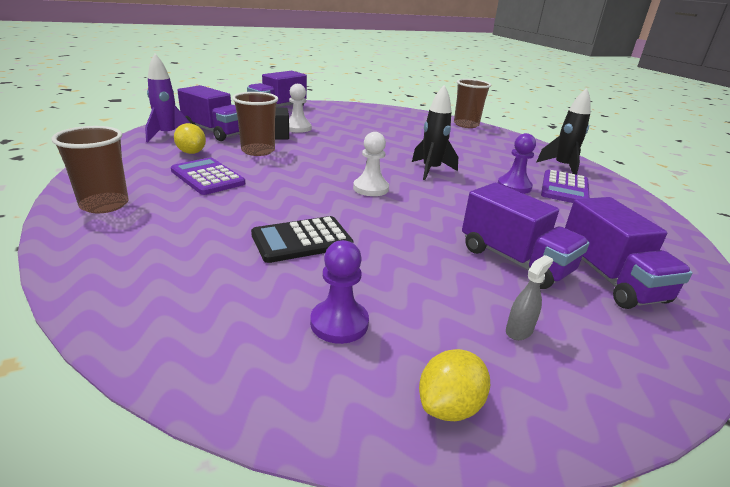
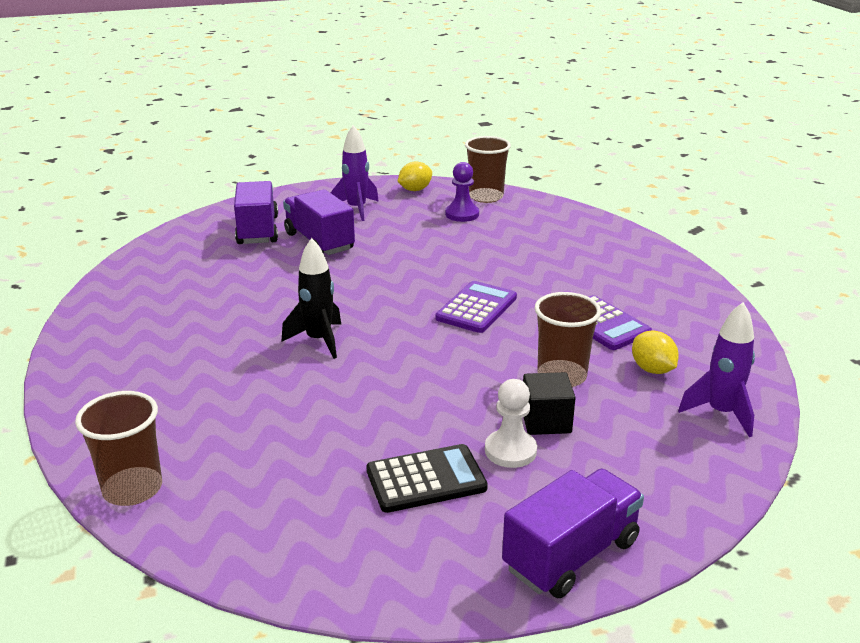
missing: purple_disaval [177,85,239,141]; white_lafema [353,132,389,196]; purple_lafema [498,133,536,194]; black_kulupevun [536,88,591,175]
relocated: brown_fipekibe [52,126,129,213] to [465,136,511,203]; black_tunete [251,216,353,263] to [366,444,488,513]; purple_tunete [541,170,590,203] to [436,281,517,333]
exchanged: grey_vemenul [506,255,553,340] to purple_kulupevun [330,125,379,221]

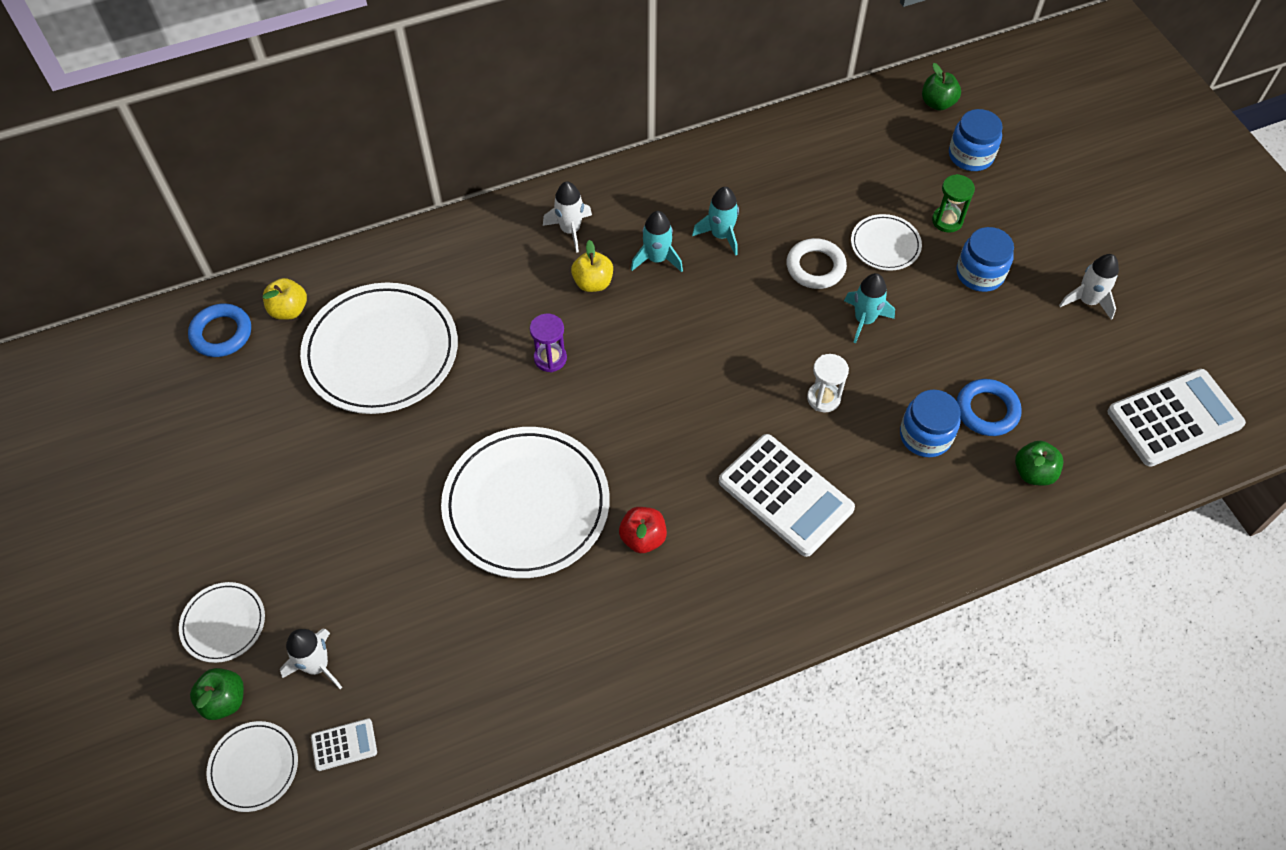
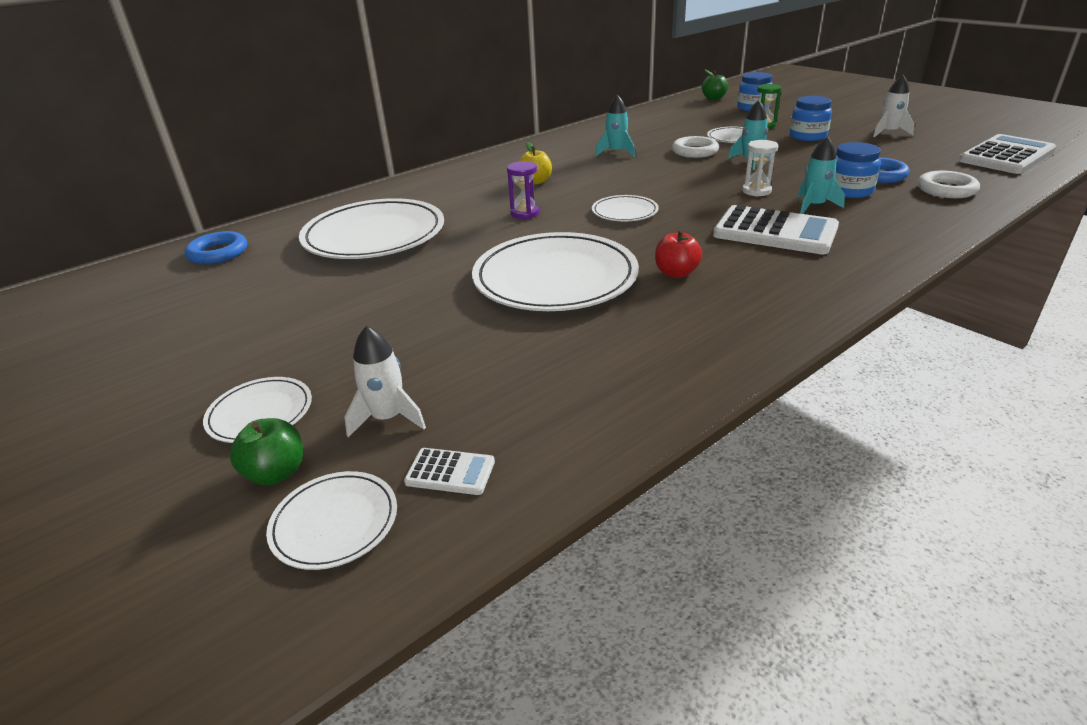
missing: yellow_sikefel [263,278,307,320]; white_kulupevun [543,182,592,253]
appeared: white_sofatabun [592,195,659,221]
relocated: turquoise_kulupevun [631,211,683,272] to [798,136,845,214]
exchanged: green_sikefel [1015,441,1063,486] to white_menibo [917,171,980,198]
spun: white_tunete [311,718,377,771] = [404,448,495,495] 45 degrees clockwise

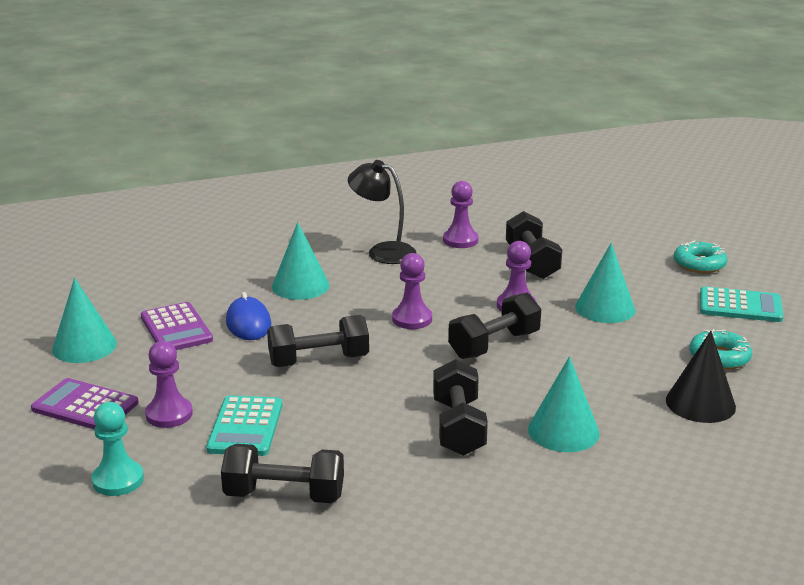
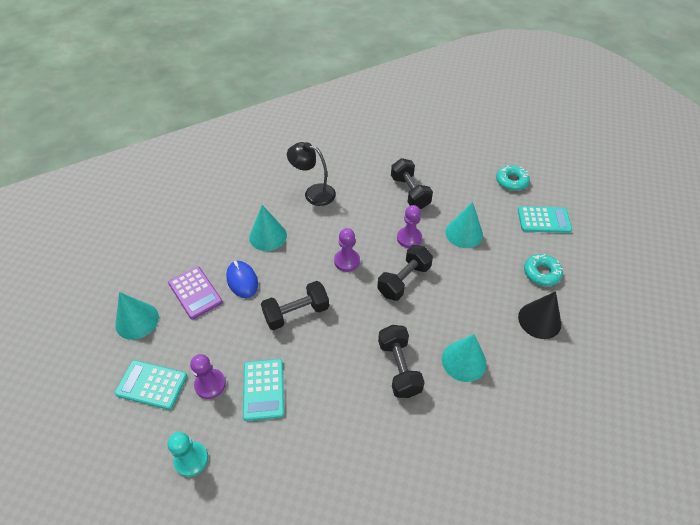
missing: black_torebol [221,444,344,503]; purple_lafema [443,181,479,248]
colour: purple_tunete [31,378,139,429] to turquoise_tunete [115,360,187,410]

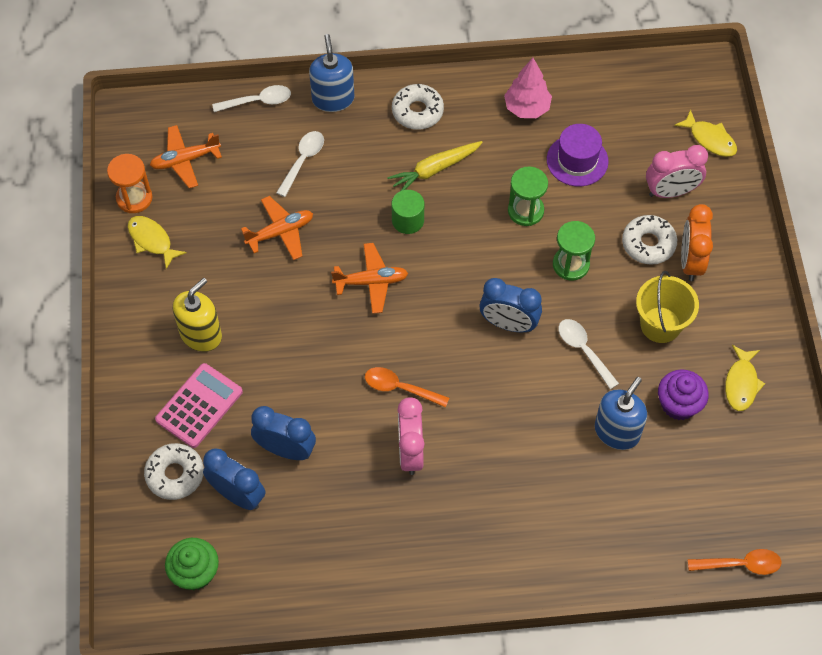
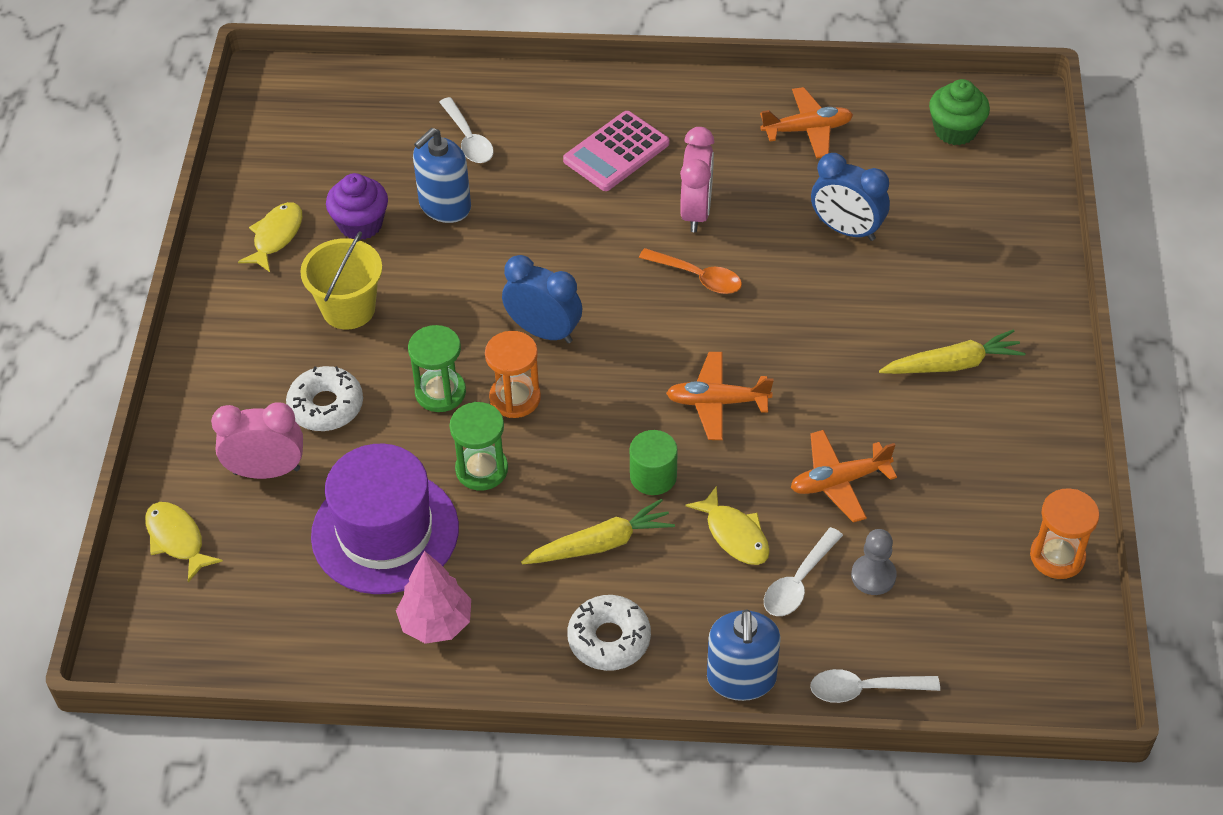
missing: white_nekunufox [144,443,204,500]; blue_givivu [203,448,265,510]; orange_givivu [681,204,713,281]; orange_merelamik [687,549,782,575]
appeared: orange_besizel [485,331,541,418]; grey_lafema [851,529,897,595]
relocated: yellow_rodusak [128,216,187,269] to [685,486,770,565]; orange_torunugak [150,125,222,188] to [760,87,853,158]; pink_tunete [155,363,243,448] to [563,111,669,191]; white_merelamik [559,319,619,389] to [439,97,494,163]
exchanged: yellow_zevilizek [173,278,222,352] to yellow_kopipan [879,330,1026,374]
size: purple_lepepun [547,124,609,186] = [311,444,459,594] x1.58

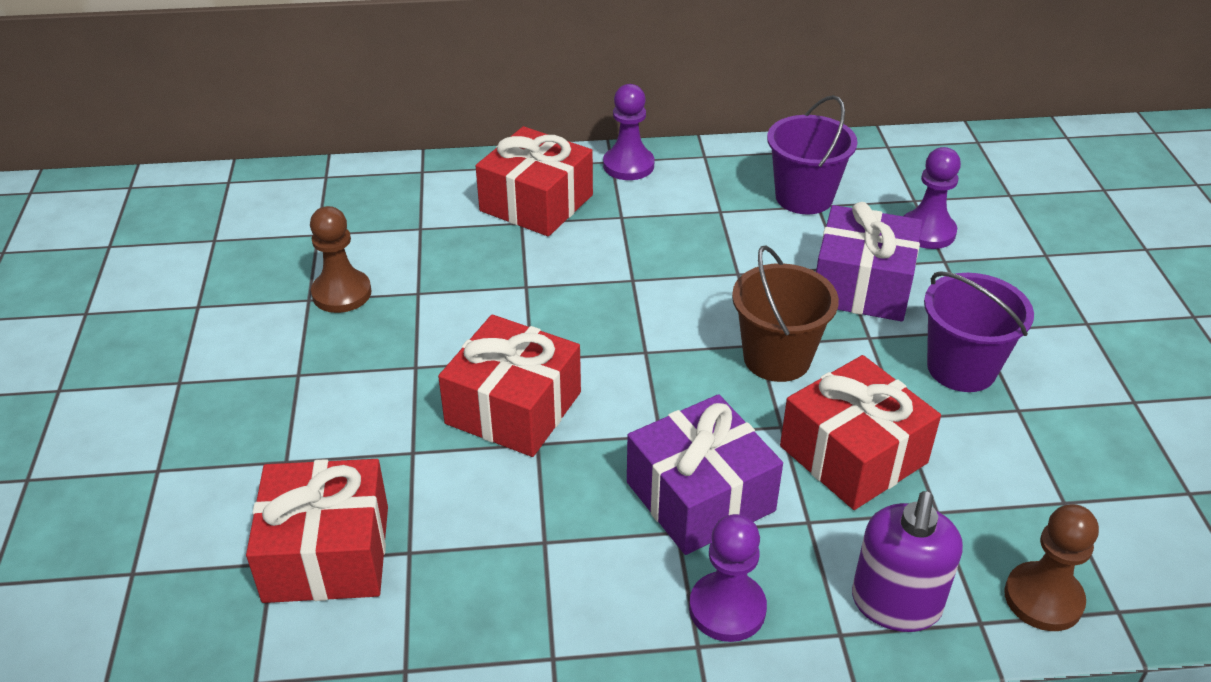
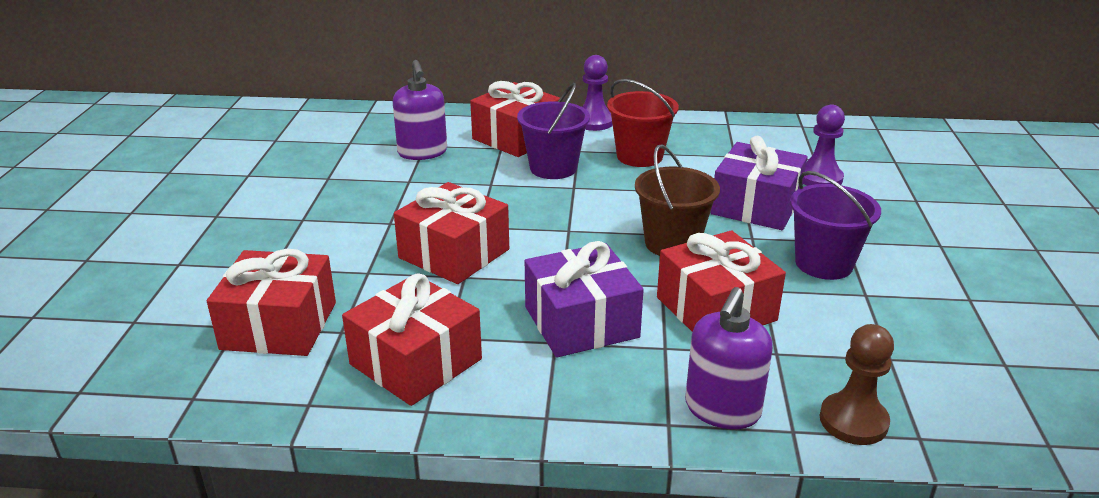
missing: brown_lafema [310,206,372,313]; purple_lafema [689,514,767,642]
appeared: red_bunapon [342,274,482,406]; purple_zevilizek [393,60,447,160]; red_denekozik [607,79,679,167]
relocated: purple_denekozik [767,95,857,214] to [517,83,590,179]

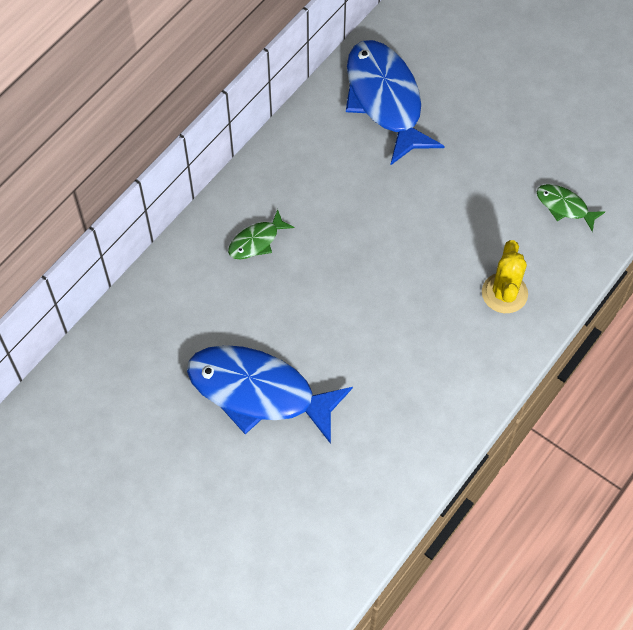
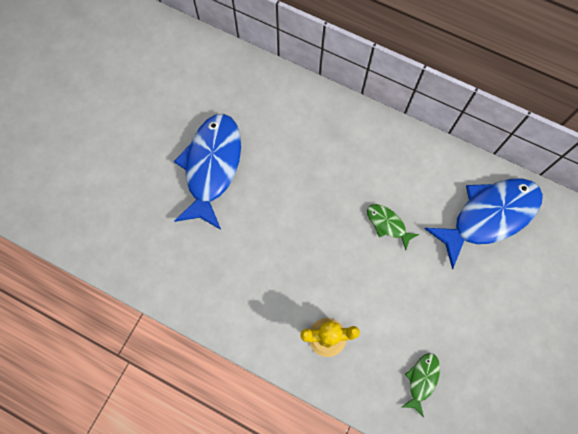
relocated: green_rodusak [228,209,295,259] to [367,204,420,250]

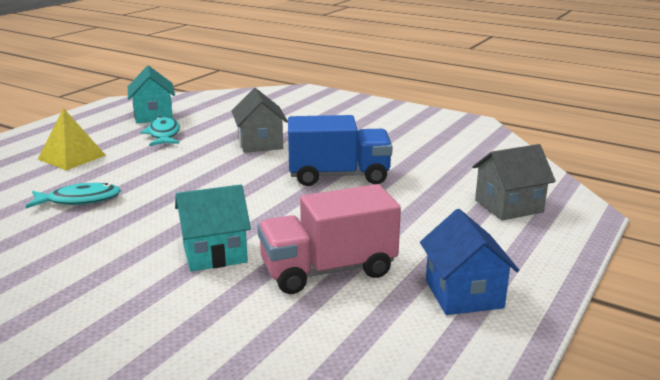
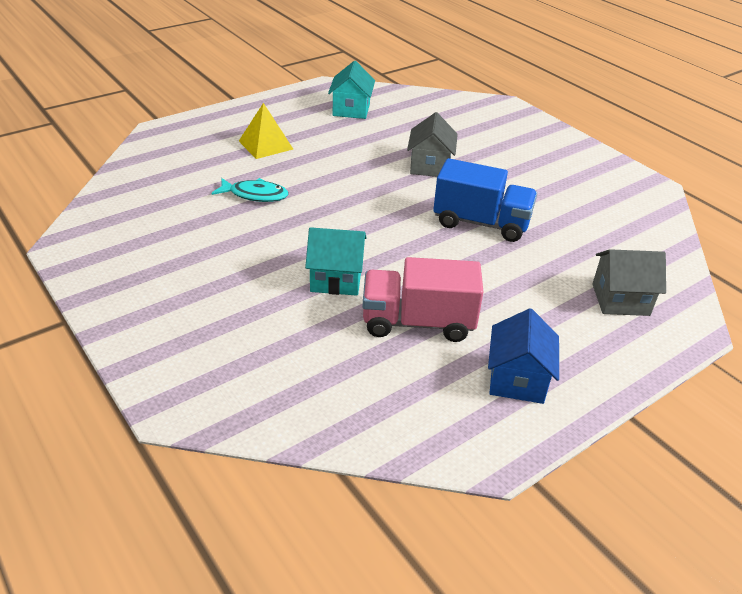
missing: turquoise_rodusak [141,116,180,146]

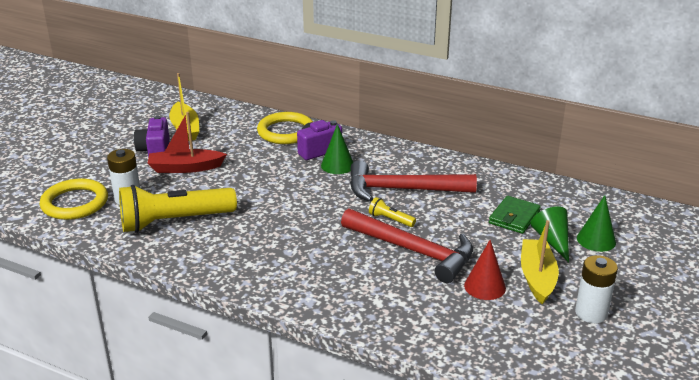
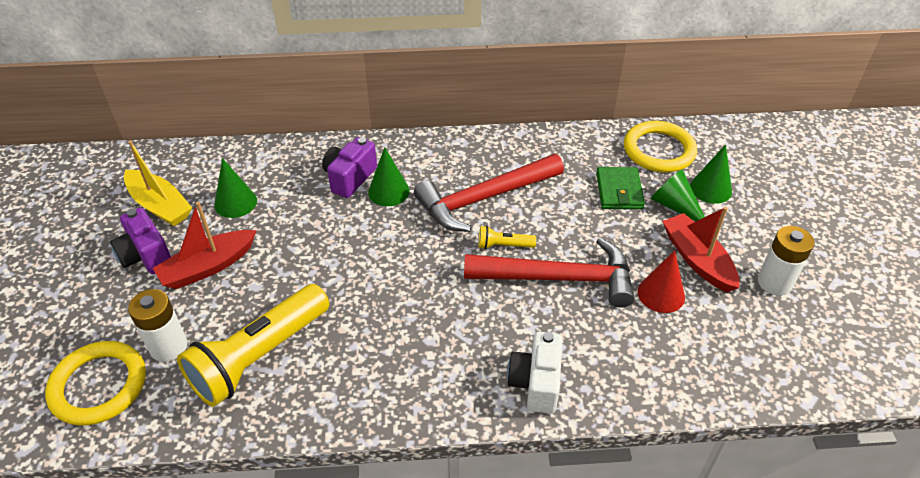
appeared: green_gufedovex [214,158,257,218]; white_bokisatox [507,332,563,414]
relocated: yellow_menibo [257,112,313,144] to [624,121,697,172]
colour: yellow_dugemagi [521,220,559,304] to red_dugemagi [662,207,739,292]

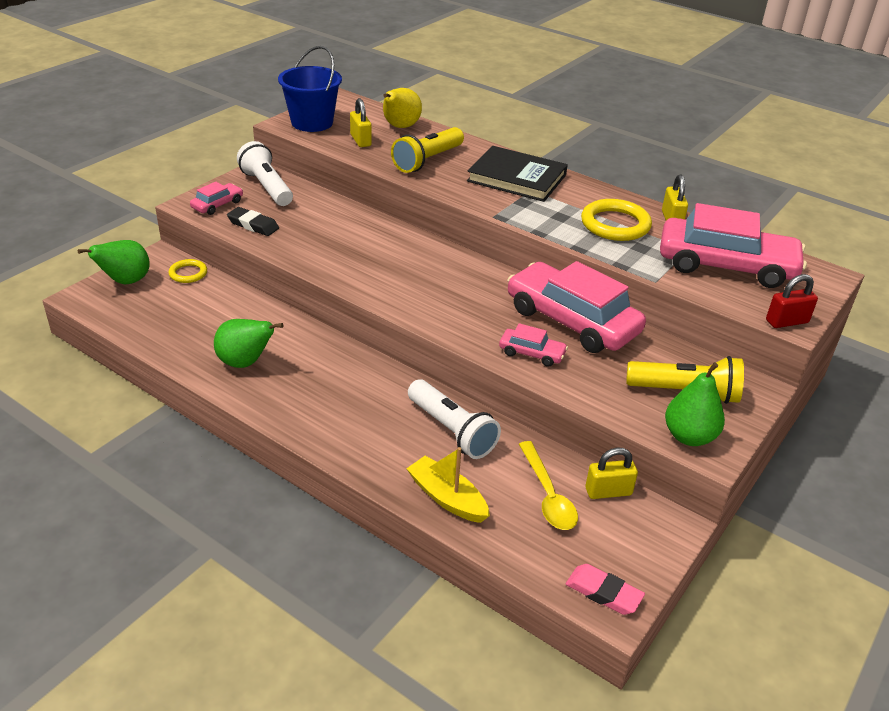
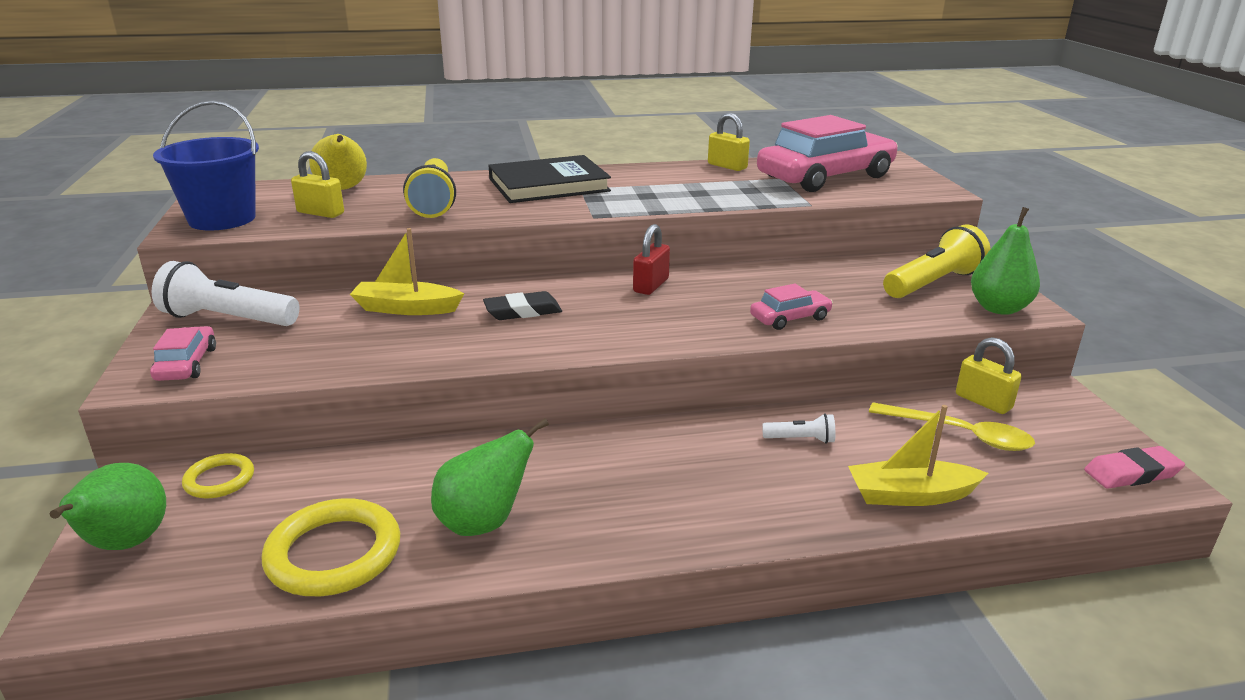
missing: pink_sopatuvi [507,261,646,353]
appeared: yellow_dugemagi [350,228,464,315]
relocated: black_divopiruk [227,207,279,236] to [483,291,562,320]; yellow_menibo [581,199,652,241] to [262,498,400,596]; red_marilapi [766,274,818,328] to [633,224,670,295]
spun: yellow_marilapi [586,447,638,499] = [956,337,1022,414] 75 degrees counterclockwise
size: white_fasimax [408,379,501,459] = [762,414,835,444] x0.48

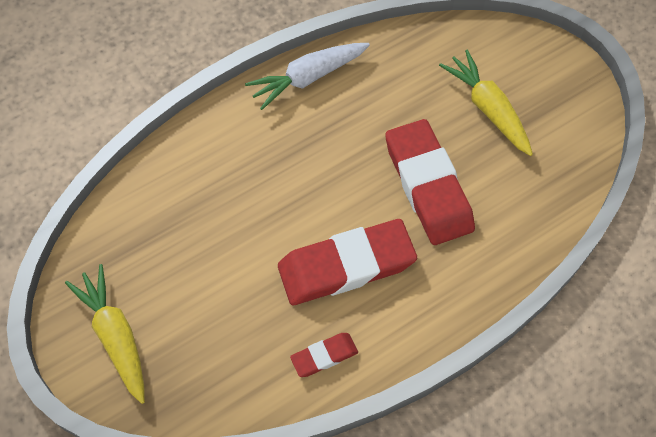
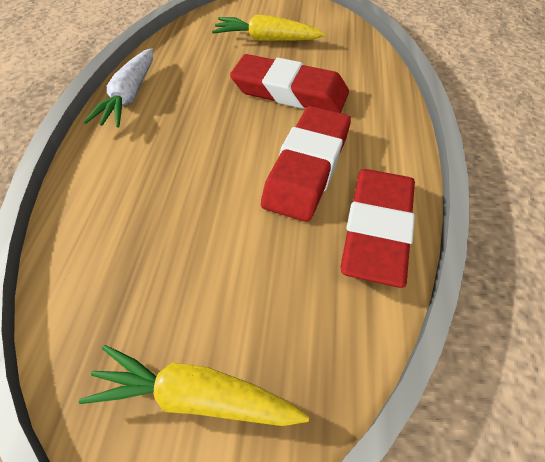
size: red_divopiruk [290,333,358,377] = [341,169,415,288] x2.12

